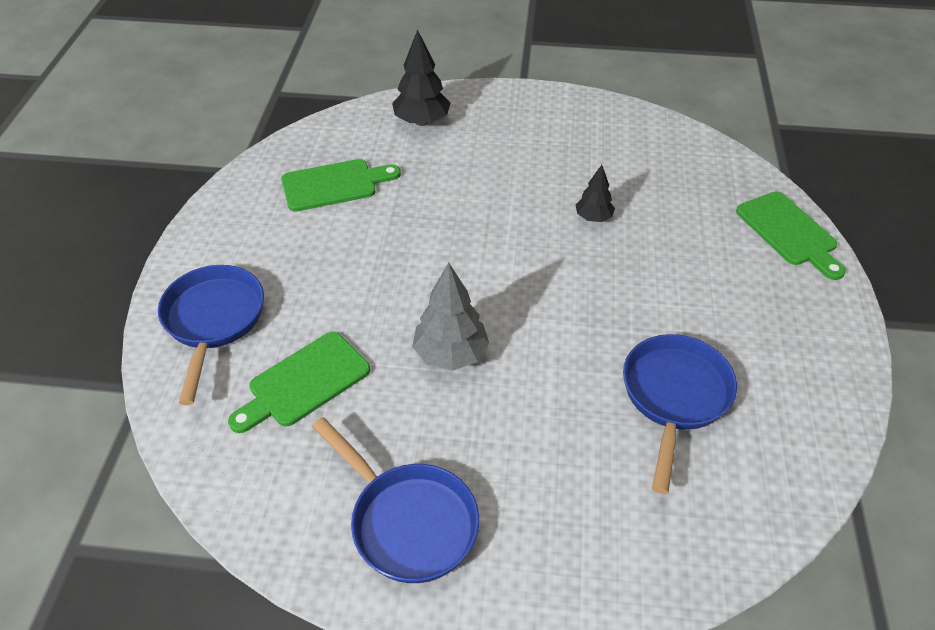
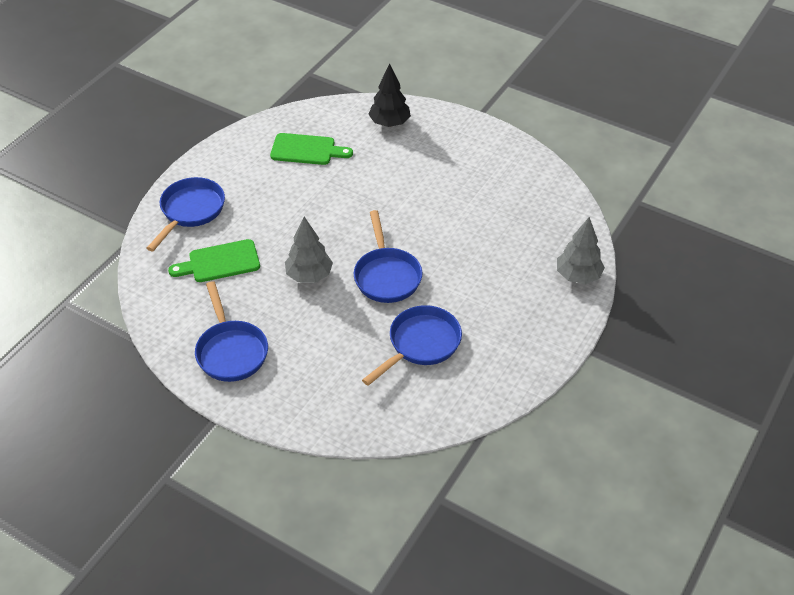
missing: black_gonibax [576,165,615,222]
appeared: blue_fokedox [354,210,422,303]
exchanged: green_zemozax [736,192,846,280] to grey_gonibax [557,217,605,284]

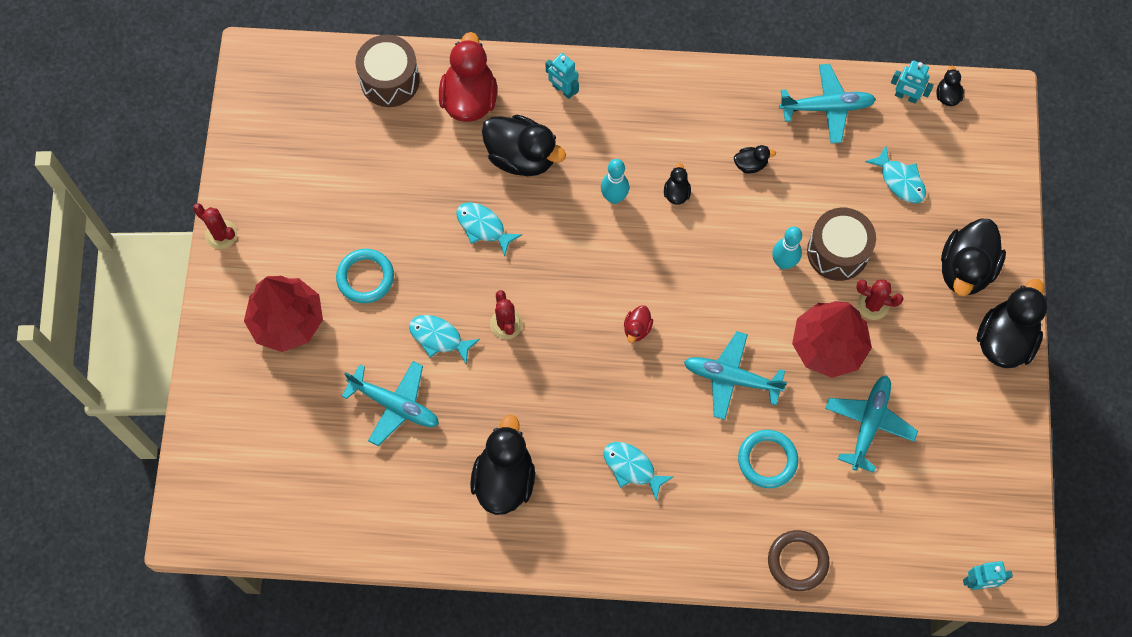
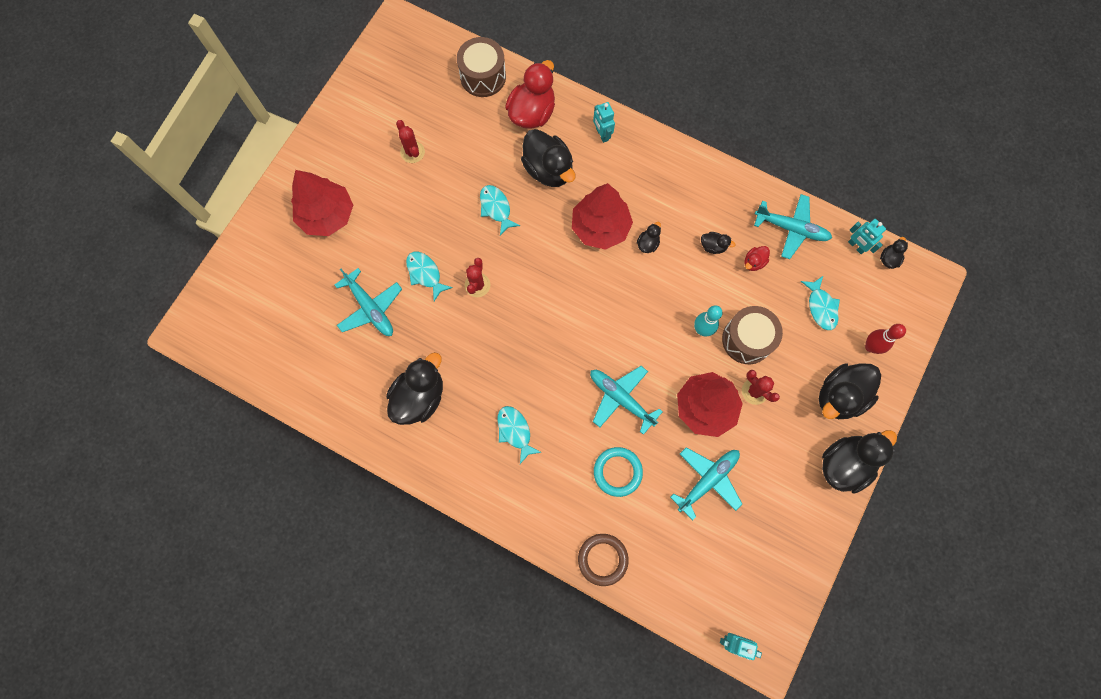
missing: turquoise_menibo [336,249,394,303]
appeared: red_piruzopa [865,324,906,354]
relocated: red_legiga [193,203,237,249] to [396,120,425,163]; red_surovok [624,305,653,343] to [744,246,770,271]
exchanged: turquoise_piruzopa [601,159,629,204] to red_gonibax [572,183,633,250]

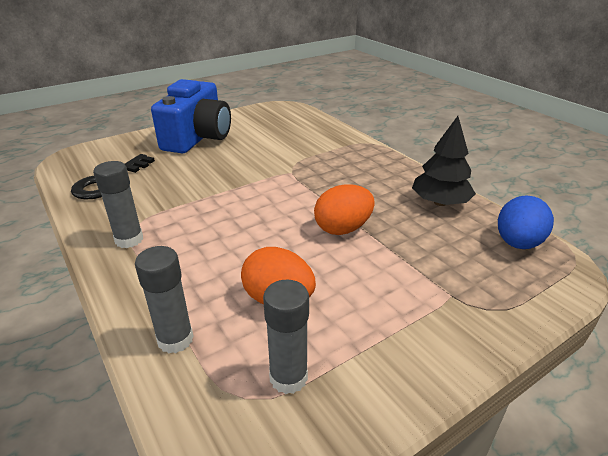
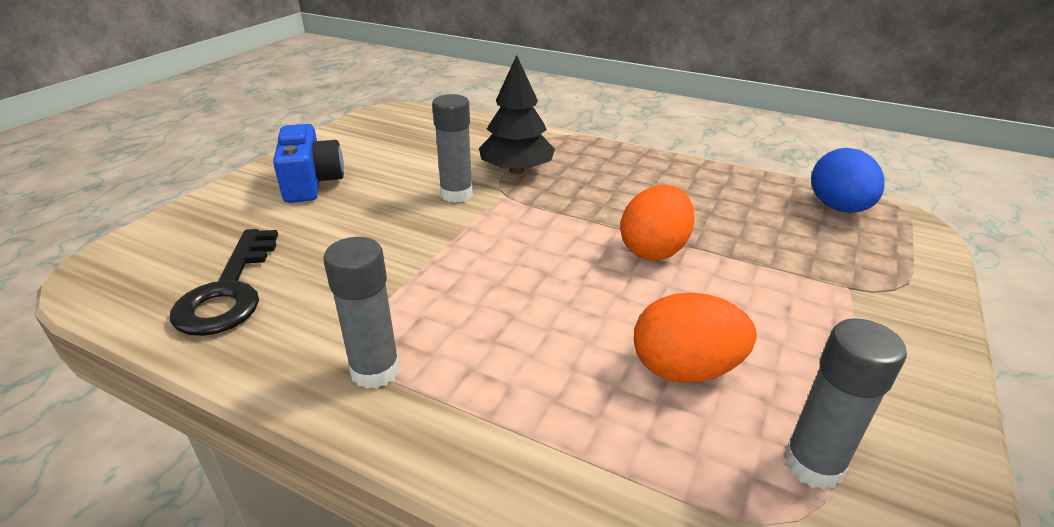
relocated: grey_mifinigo [135,246,194,353] to [432,94,473,203]; black_gonibax [412,116,476,206] to [479,55,555,174]
size: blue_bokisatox [151,79,231,153] = [273,124,344,203] x0.63

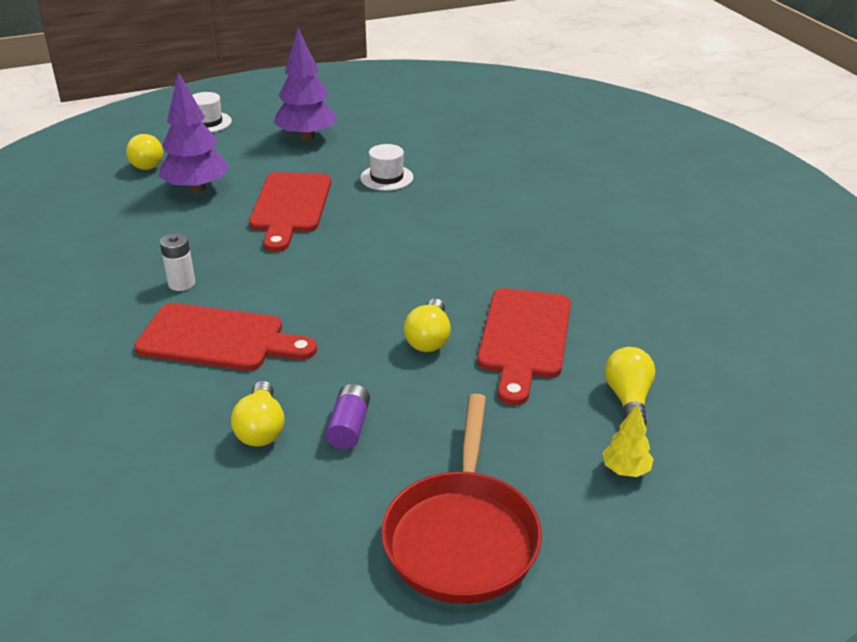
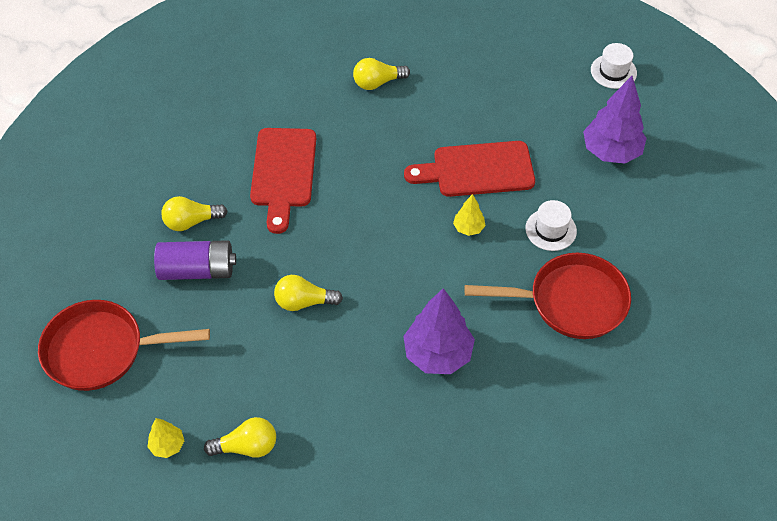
missing: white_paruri [160,233,195,291]; red_zemozax [477,288,571,405]
appeared: yellow_gonibax [453,194,485,236]; red_fokedox [464,253,631,339]
relocated: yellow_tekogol [126,134,163,170] to [353,58,410,90]; purple_gonibax [159,72,230,193] to [403,288,475,374]
size: purple_paruri [326,384,370,449] = [154,240,236,280] x1.66

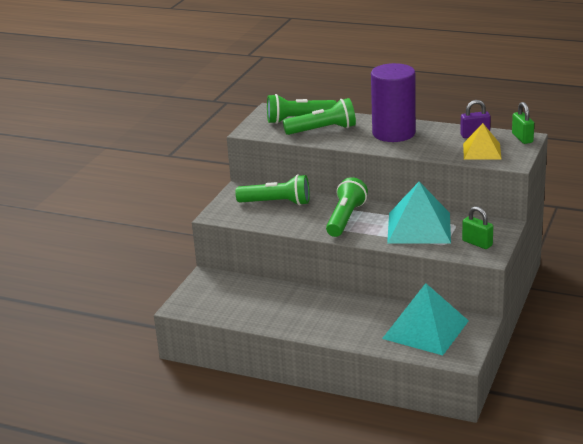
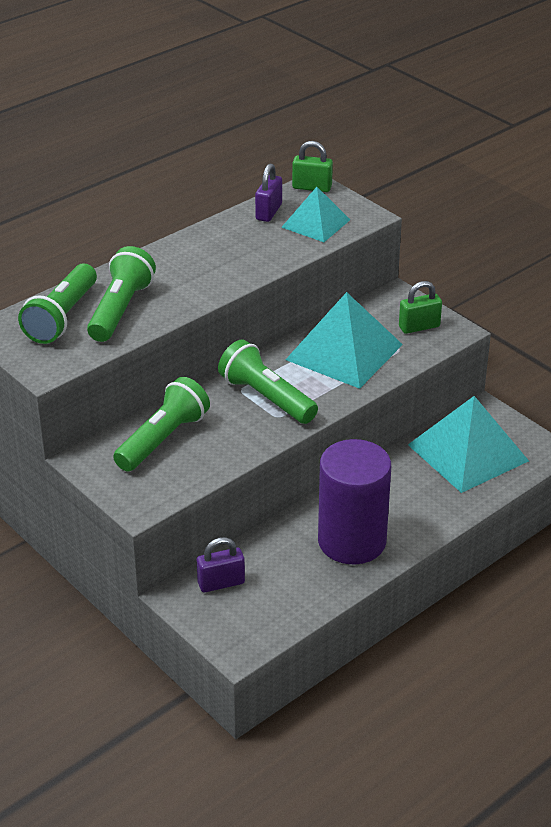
appeared: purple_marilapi [197,537,245,592]
relocated: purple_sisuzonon [371,63,416,142] to [318,439,391,564]
colour: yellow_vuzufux [463,123,501,159] to turquoise_vuzufux [281,187,350,242]

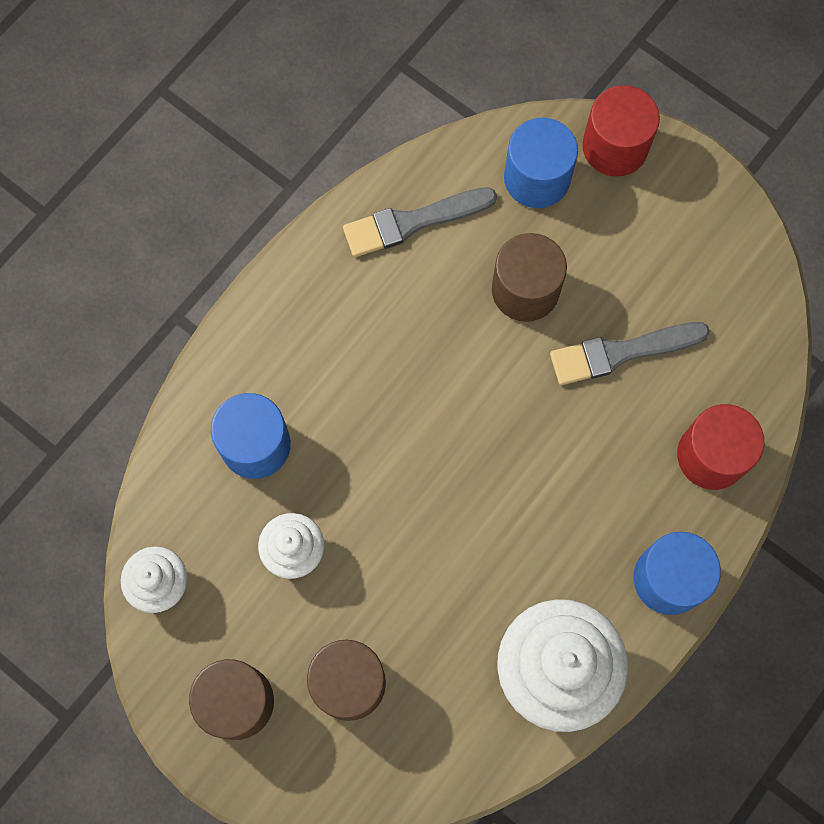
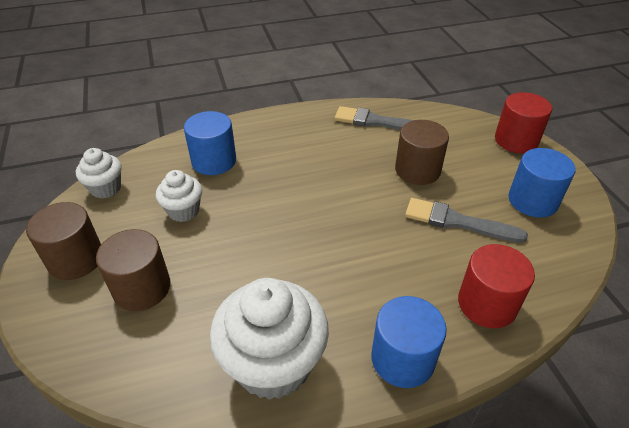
relocated: blue_sisuzonon [504,118,578,208] to [508,148,576,218]

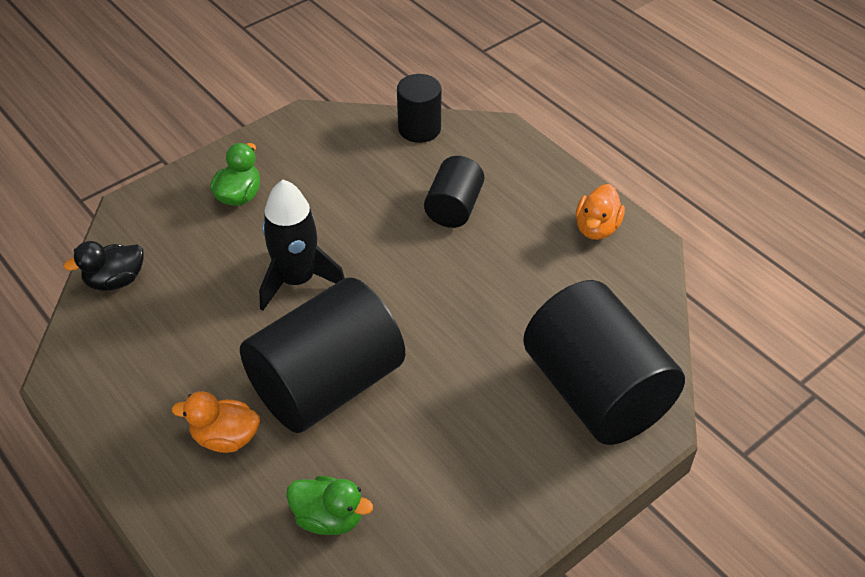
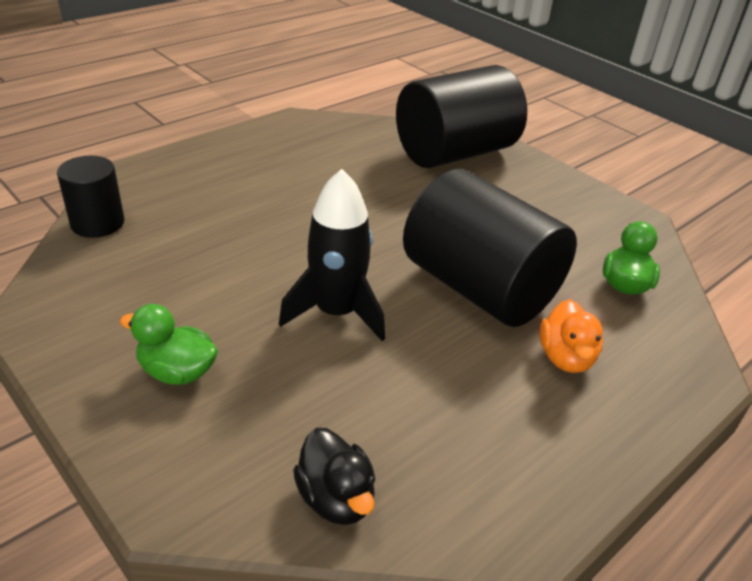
missing: black_sisuzonon [424,156,484,228]; orange_surovok [576,184,625,240]

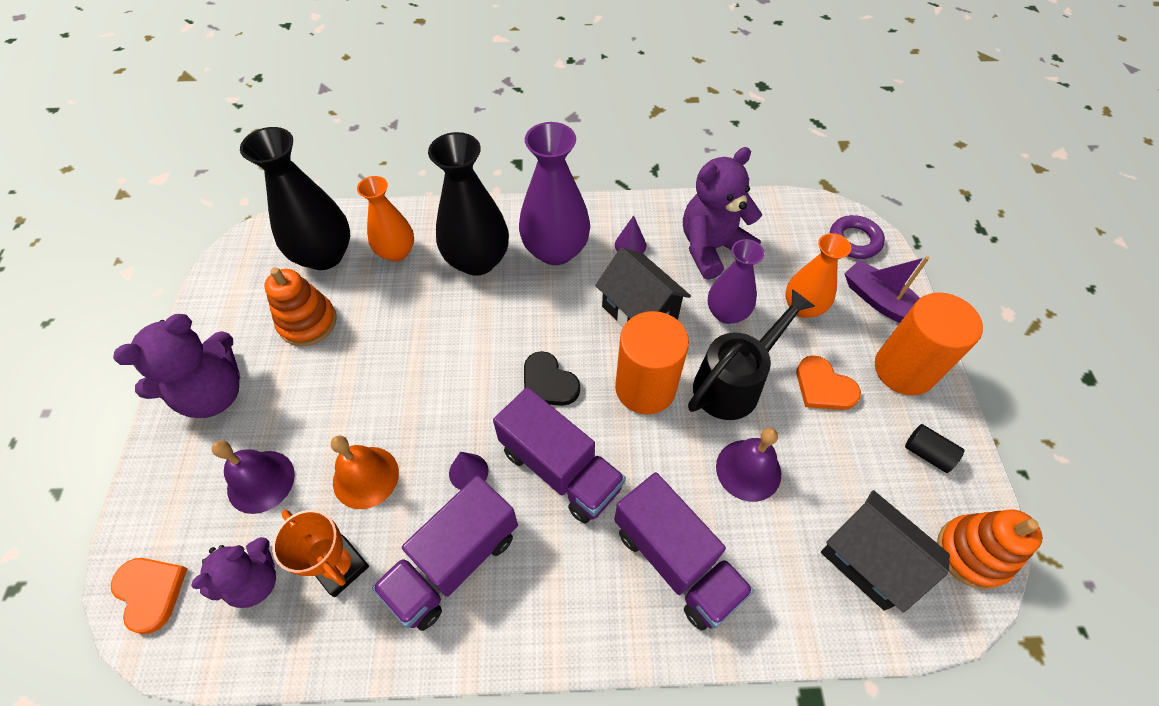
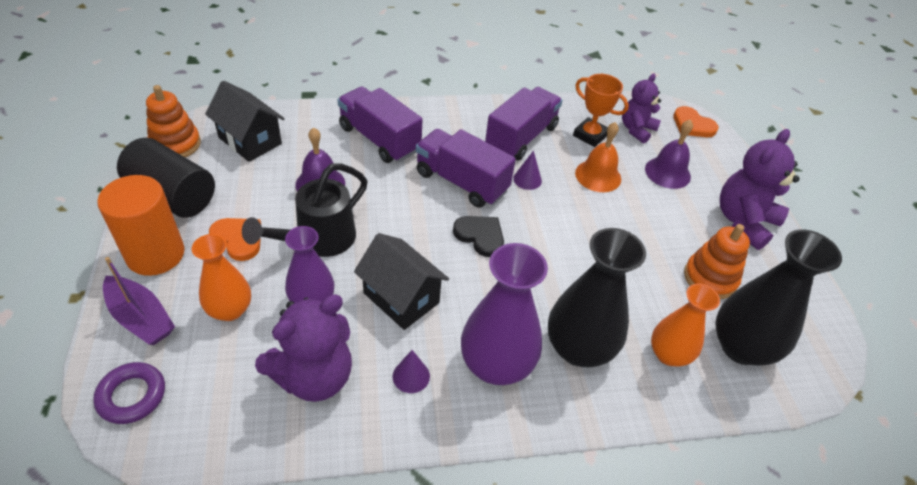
missing: orange_sisuzonon [615,311,689,414]
size: black_sisuzonon [905,424,964,473] = [117,138,215,218] x2.25

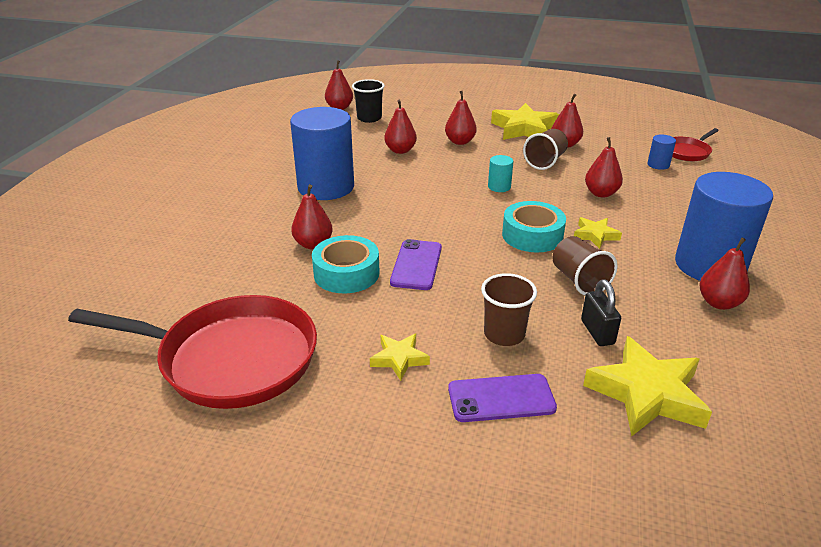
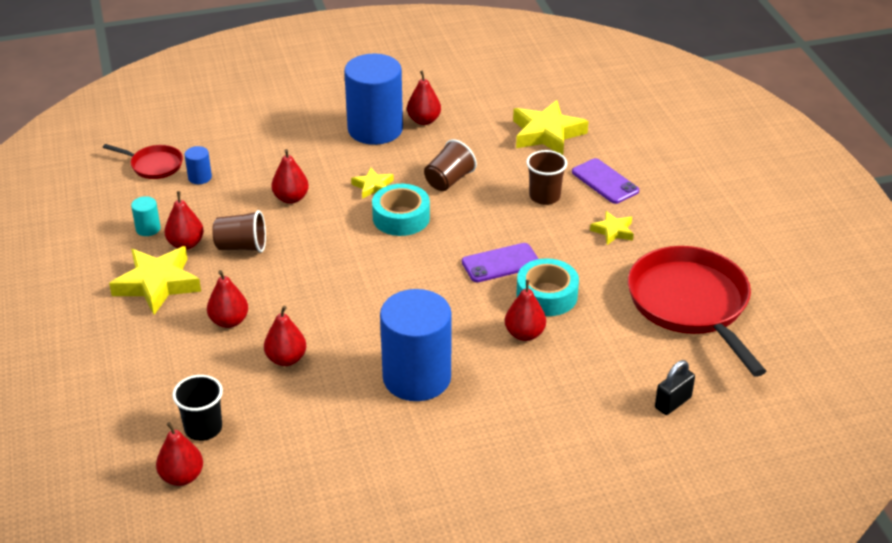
relocated: turquoise_sisuzonon [488,155,514,192] to [131,196,161,236]; black_marilapi [581,279,621,346] to [655,360,695,415]

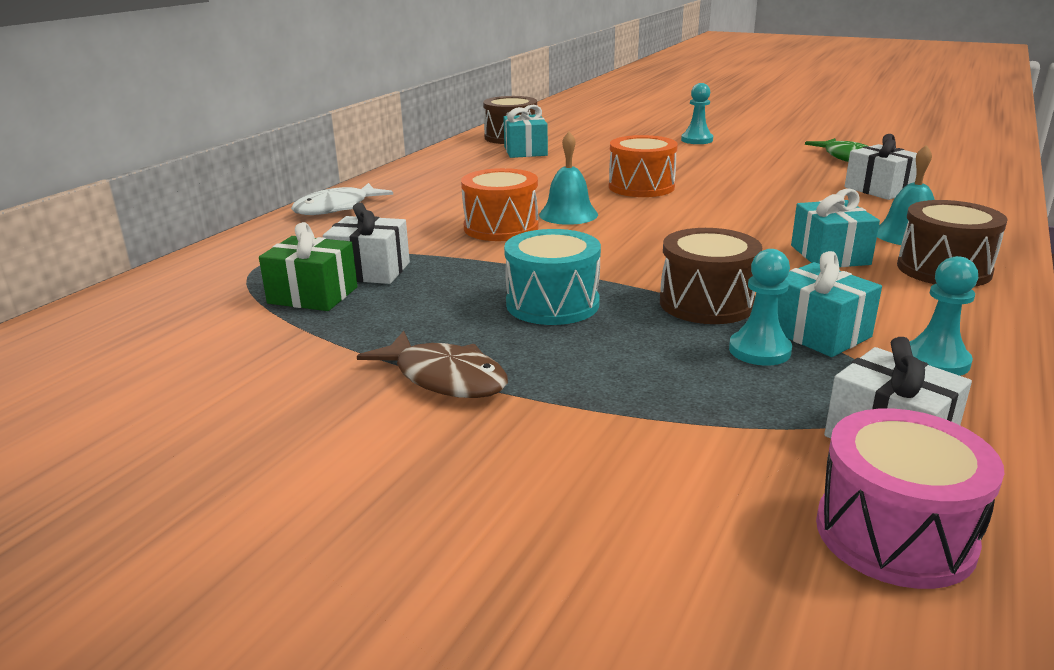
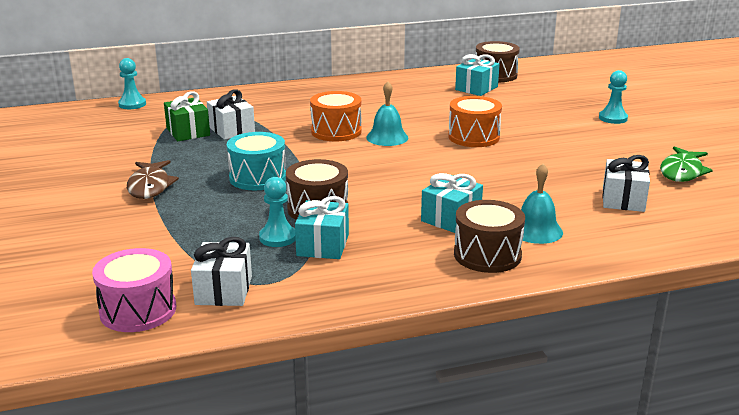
missing: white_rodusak [291,183,393,215]
relocated: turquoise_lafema [909,256,978,376] to [118,58,146,109]

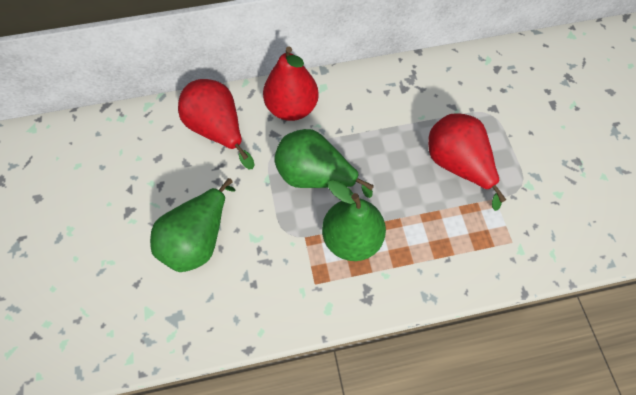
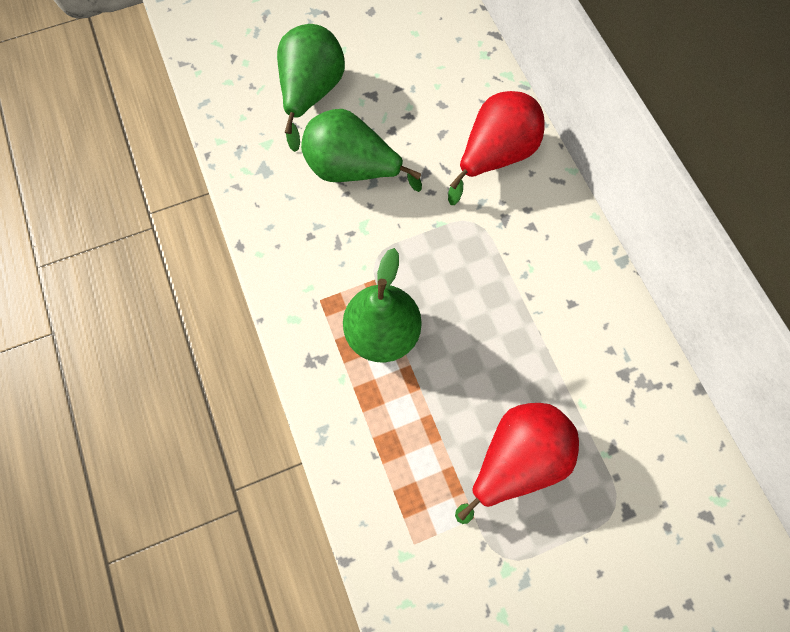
missing: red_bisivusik [263,46,319,121]
relocated: green_bisivusik [274,129,374,198] to [277,24,345,152]

